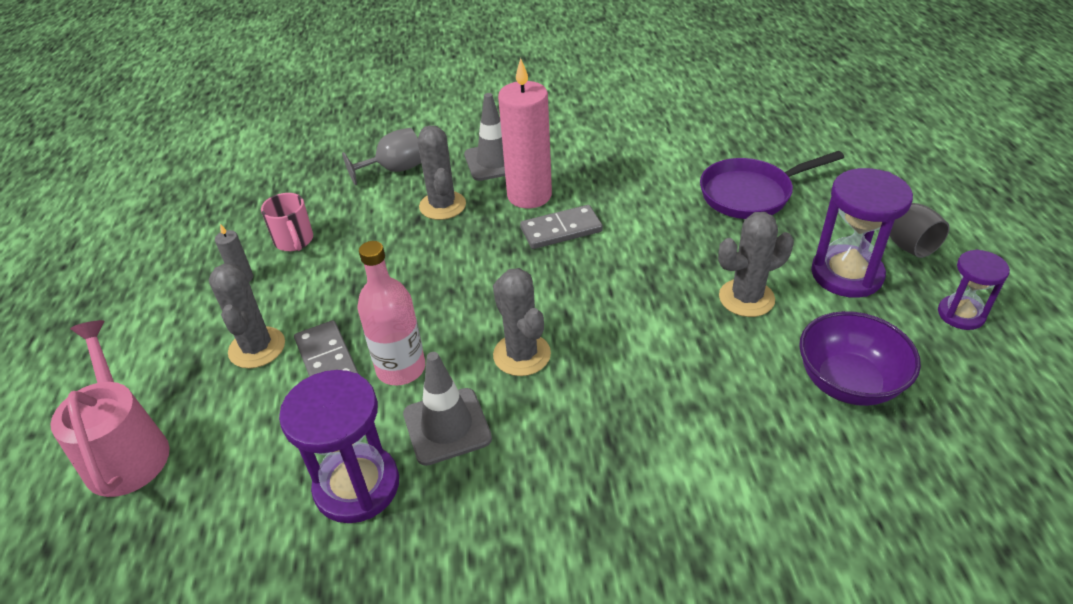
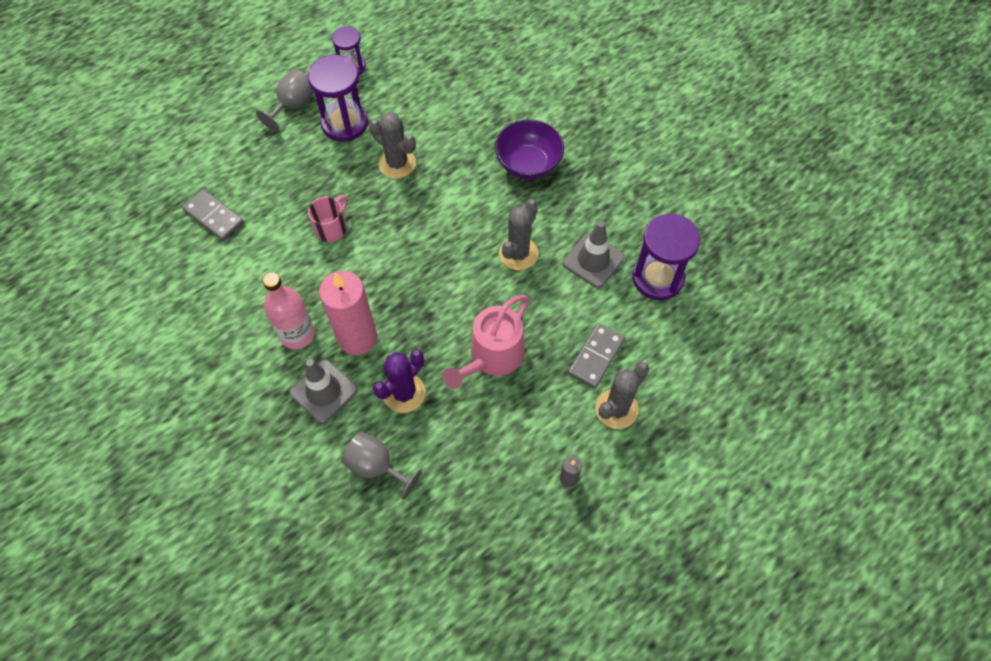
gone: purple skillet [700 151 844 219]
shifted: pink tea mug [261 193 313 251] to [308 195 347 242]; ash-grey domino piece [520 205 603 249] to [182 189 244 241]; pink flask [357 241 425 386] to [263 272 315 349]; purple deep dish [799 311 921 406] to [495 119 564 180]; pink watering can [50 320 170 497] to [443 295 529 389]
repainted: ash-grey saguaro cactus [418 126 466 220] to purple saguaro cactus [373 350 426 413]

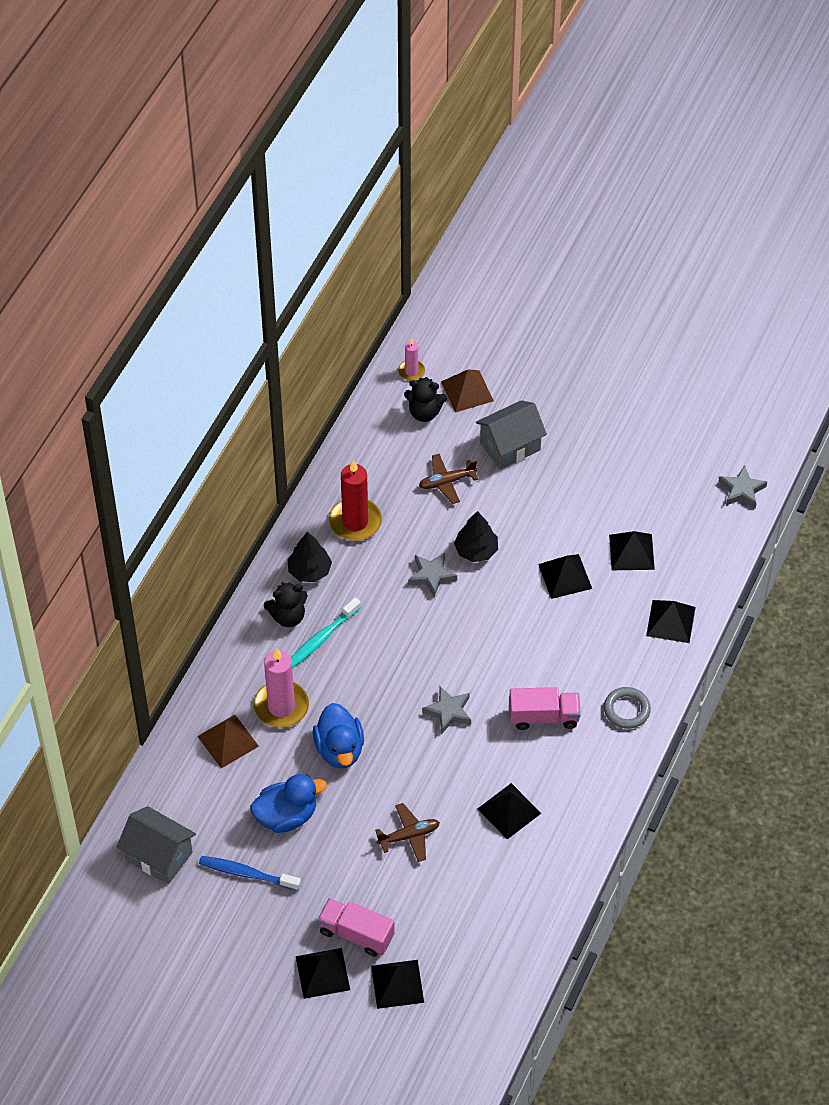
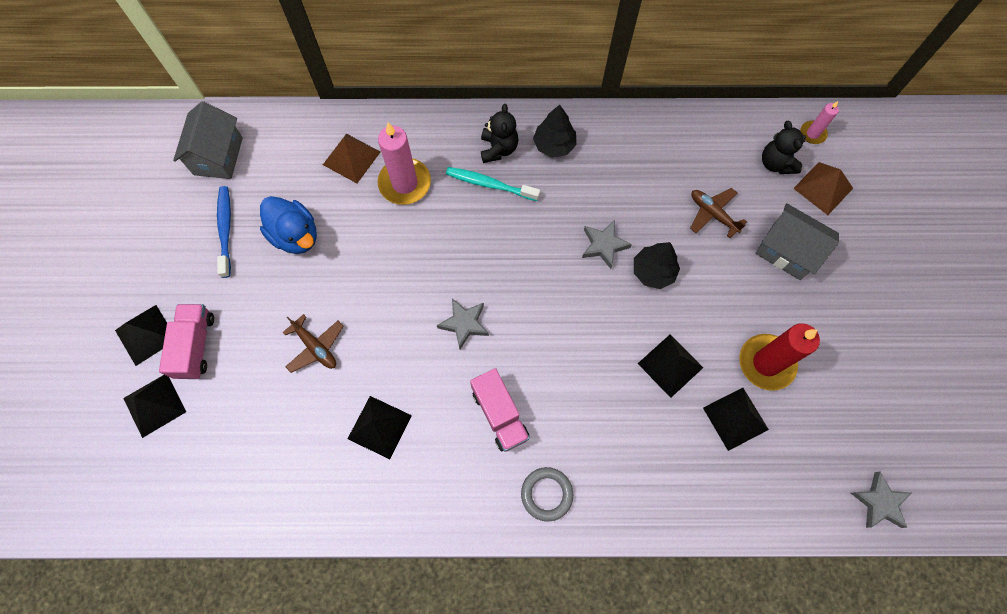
gone: ebony solid pyramid [646 600 696 643]; cobalt duck [313 703 364 768]
shifted: red wax candle [329 460 382 541] to [739 323 820 391]
rotated: ebony teddy [264 582 308 627] = [481 104 519 163] 135 degrees counterclockwise

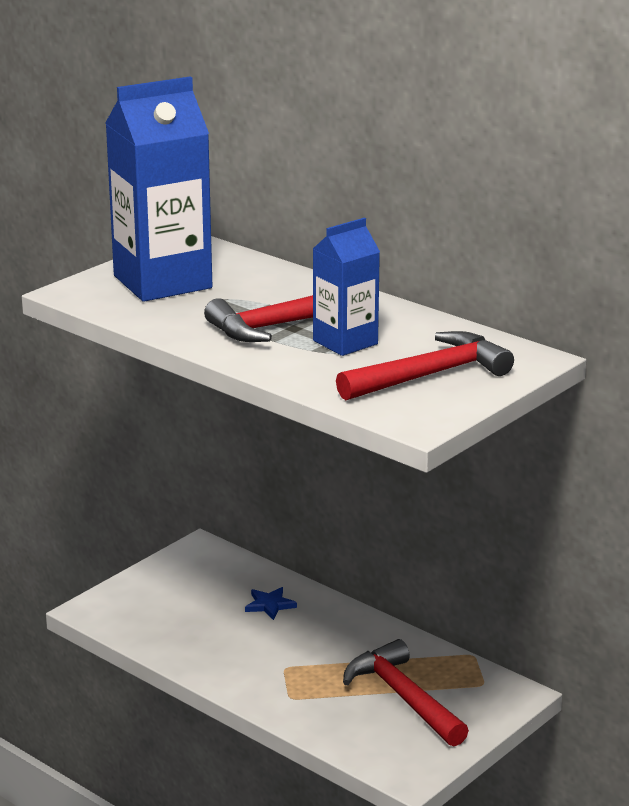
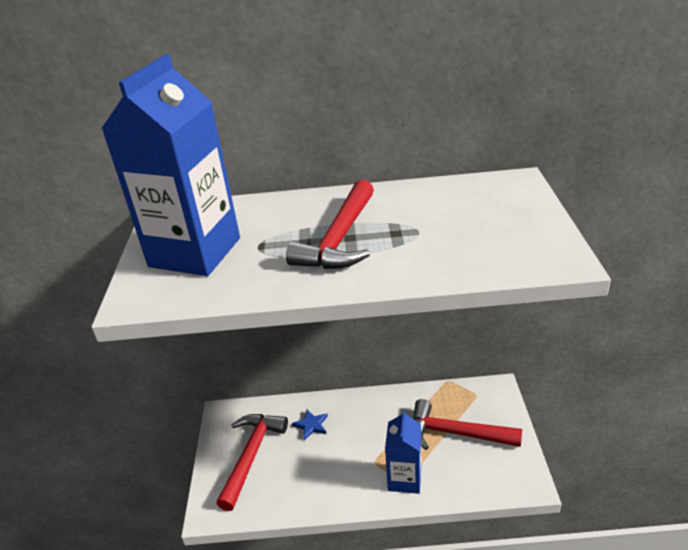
shifted: cobalt juice carton [313 218 380 356] to [385 410 421 494]; red carpenter's hammer [336 331 514 400] to [216 414 288 511]

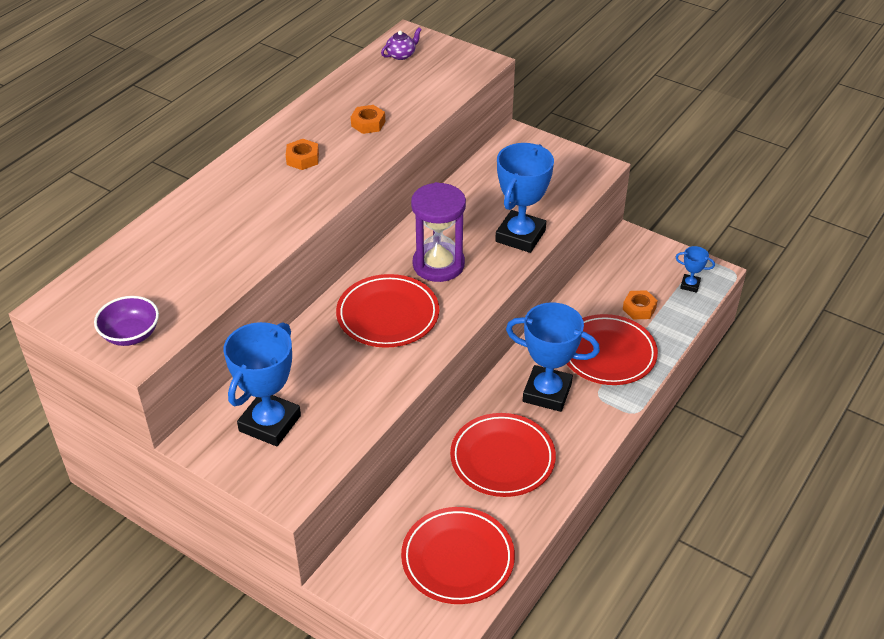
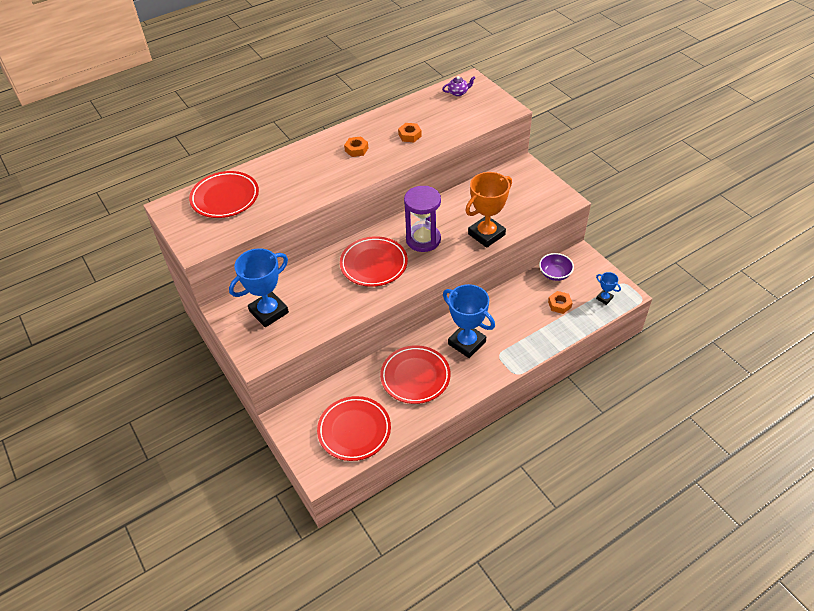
shifted: purple deep dish [94 296 159 346] to [539 253 574 281]; red plate [567 314 658 385] to [189 171 259 218]
repainted: cobalt award cup [495 143 554 253] to orange award cup [465 172 512 248]

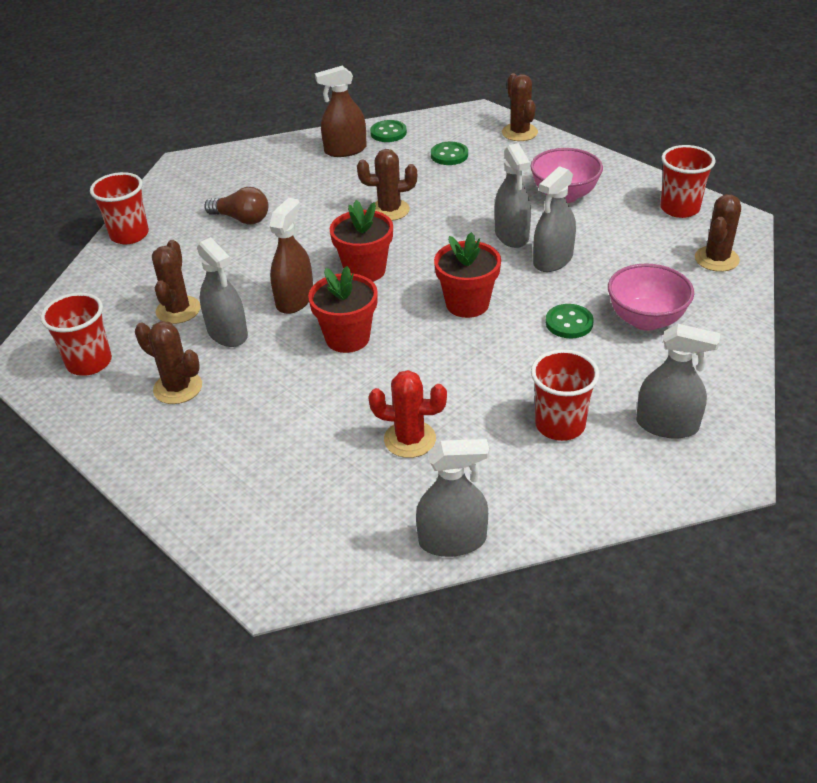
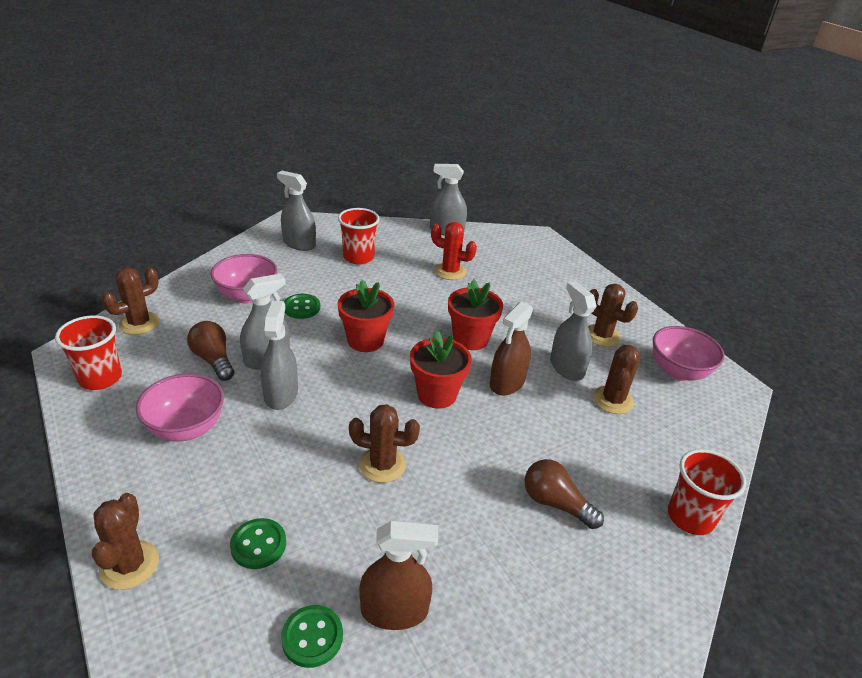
new: dark brown bulb [187 321 234 381]
swapped: red tumbler [40 293 112 376] to pink deep dish [653 326 724 381]

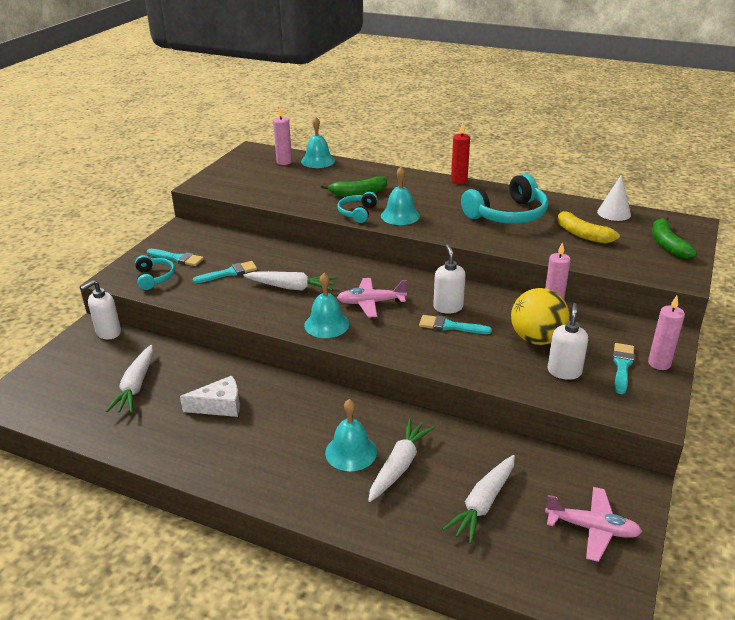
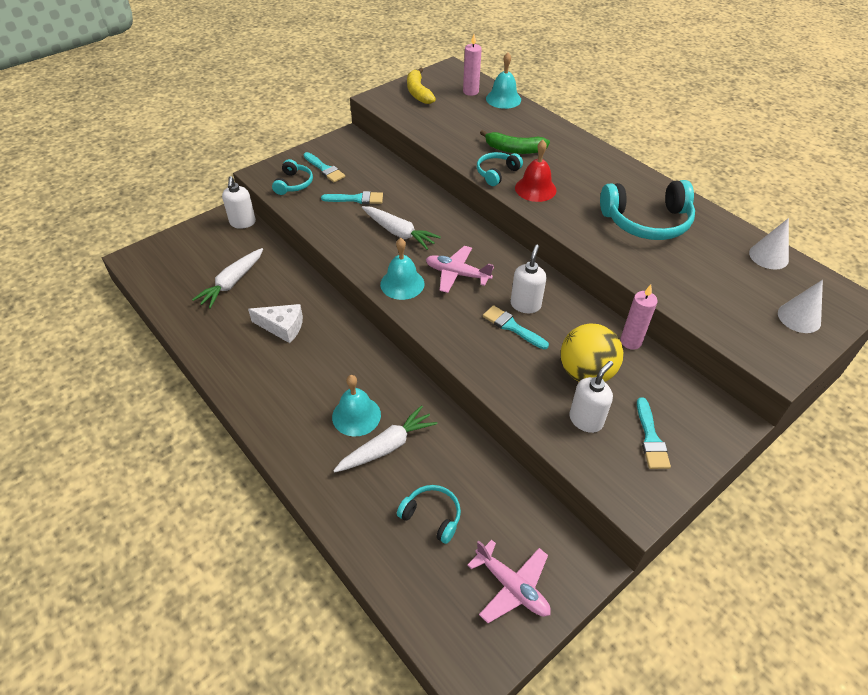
gone: red wax candle [451 123 470 184]; pink wax candle [648 296 685 370]
shifted: yellow banana [558 208 620 244] to [407 67 436 104]
swapped: emerald banana [652 216 697 259] to pure white solid cone [778 280 823 333]; pure white toy carrot [442 455 515 544] to aqua headphones [397 485 461 544]
repainted: aqua hand bell [381 167 420 225] to red hand bell [515 140 557 202]
rotated: pure white pump bottle [81 280 121 339] = [222 176 256 229] 75 degrees counterclockwise; aqua paint brush [613 343 634 394] = [637 397 671 469] 135 degrees clockwise

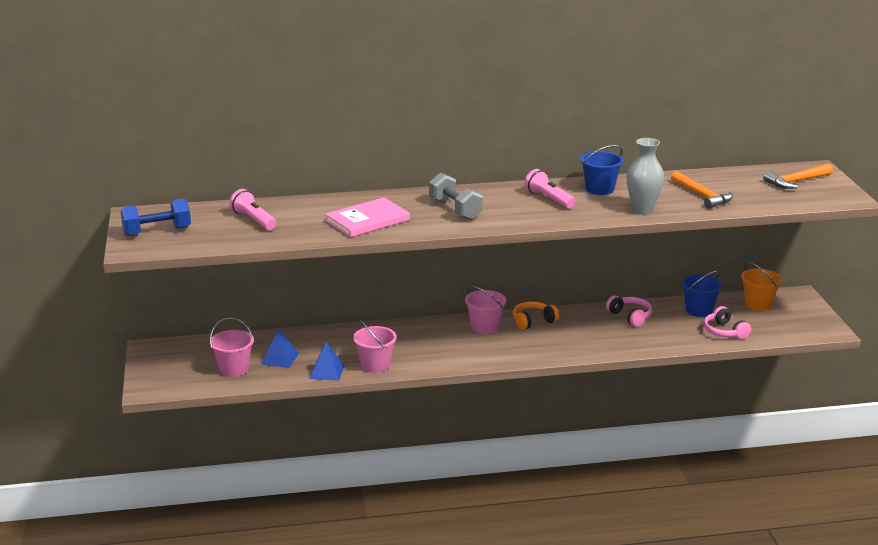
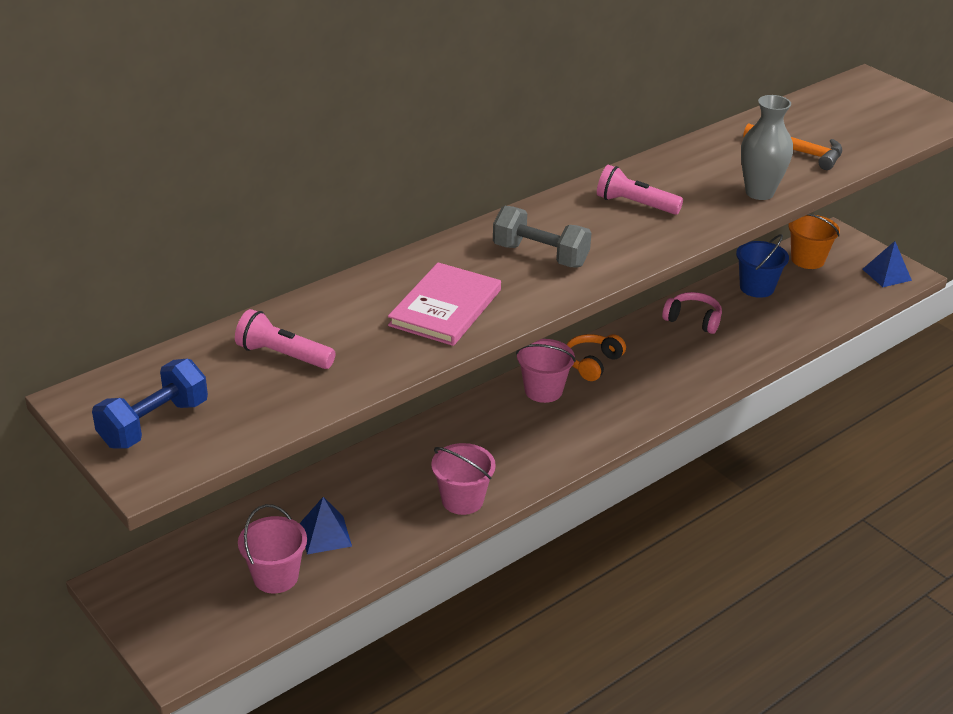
gone: cobalt sand bucket [580 145 624 195]; orange carpenter's hammer [763 164 833 189]; pink headphones [704 306 751 339]
shifted: cobalt solid pyramid [309 343 345 381] to [863 241 912 287]

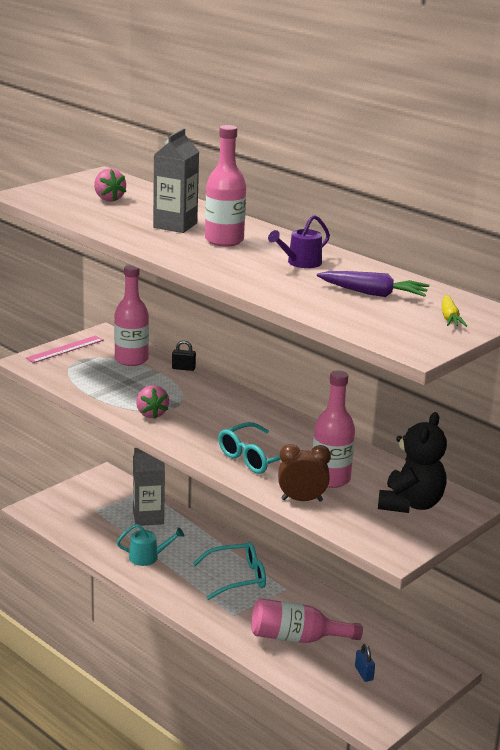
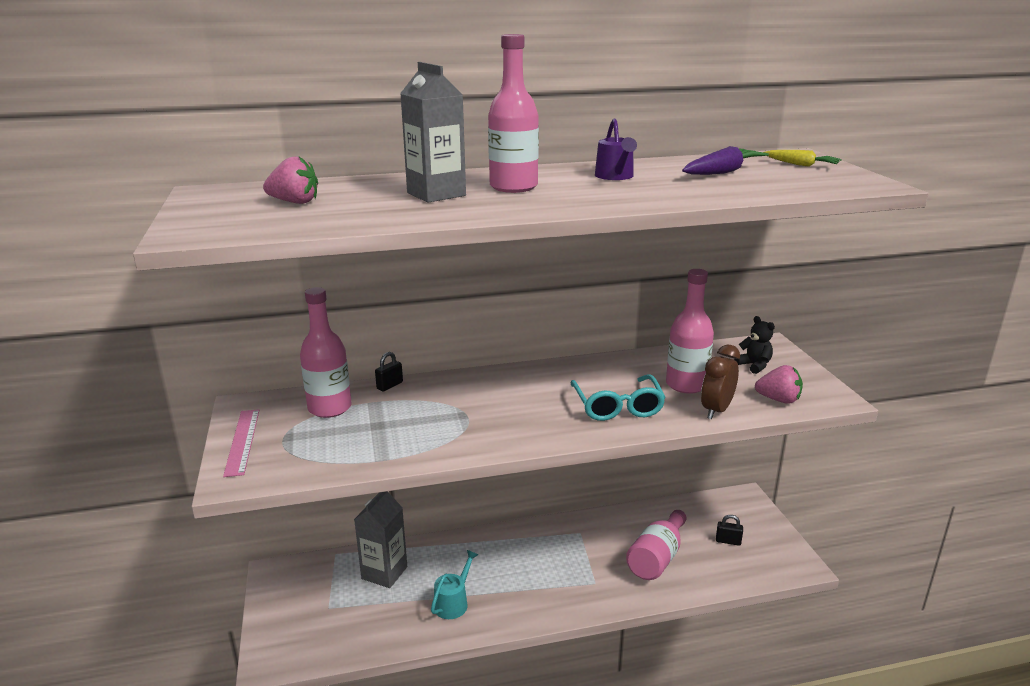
gone: aqua eyeglasses [193 542 266 600]
shifted: pink strawberry [136 385 169 418] to [755 365 803 404]
repainted: cobalt padlock [355 644 375 682] to ebony padlock [716 515 743 546]
scaled: ebony teddy [378 412 447 513] = [734 316 775 374] x0.53

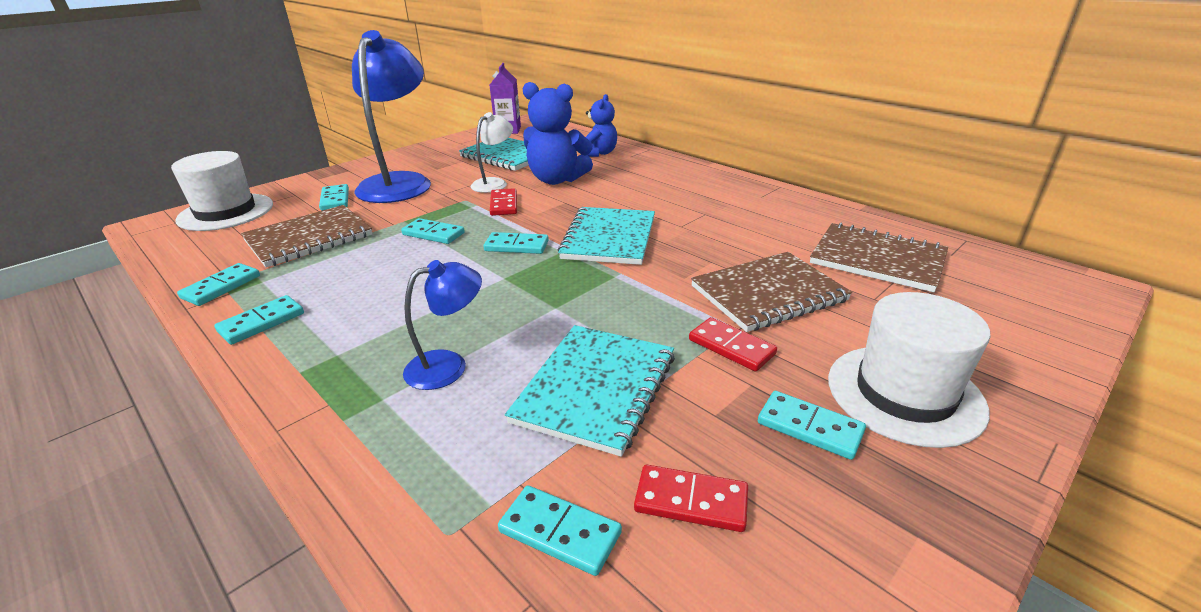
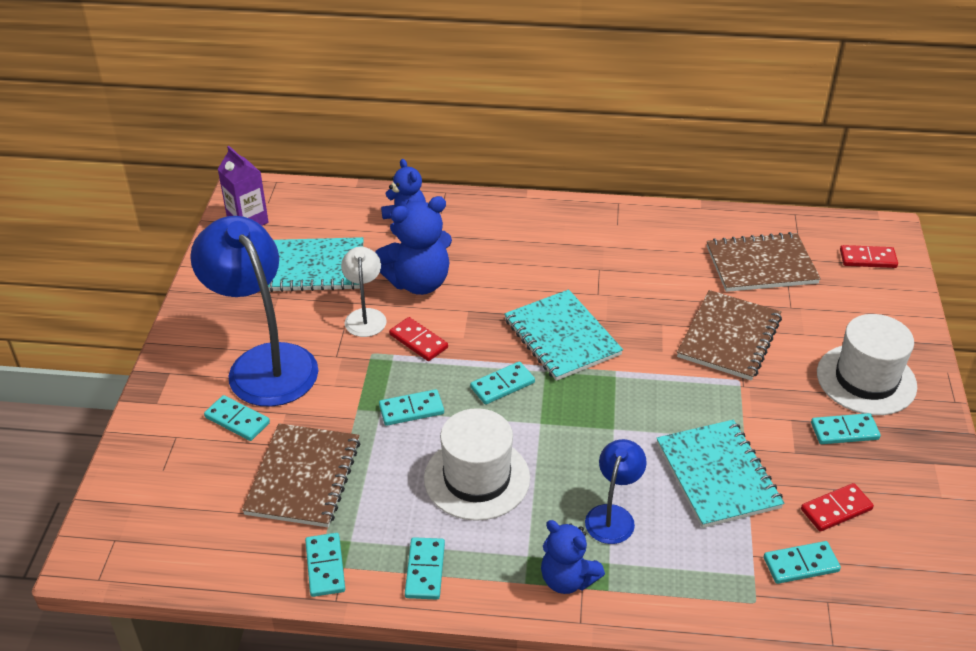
new: cobalt teddy [541 520 605 594]
shifted: pure white top hat [171 151 273 231] to [424 408 530 521]; red domino piece [689 317 777 372] to [840 245 898 268]

